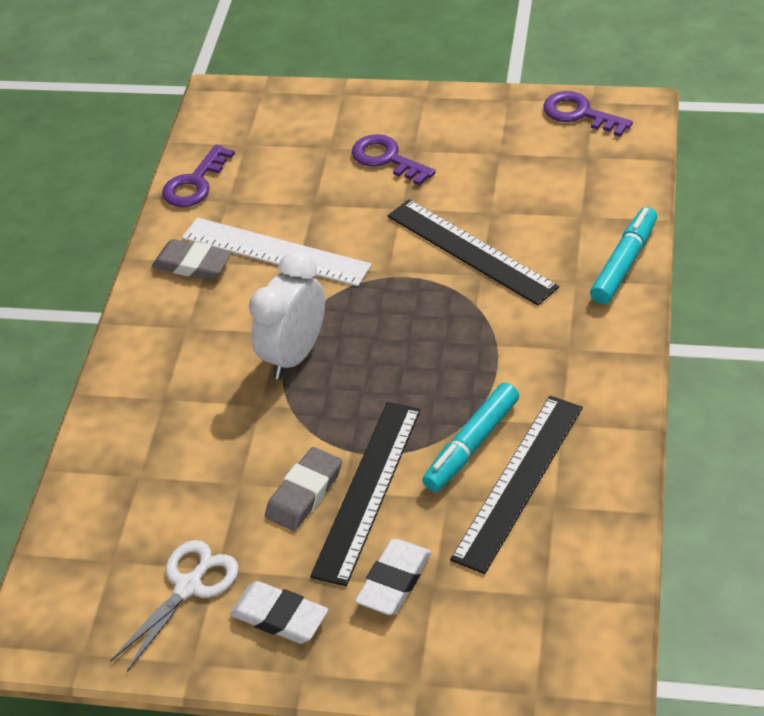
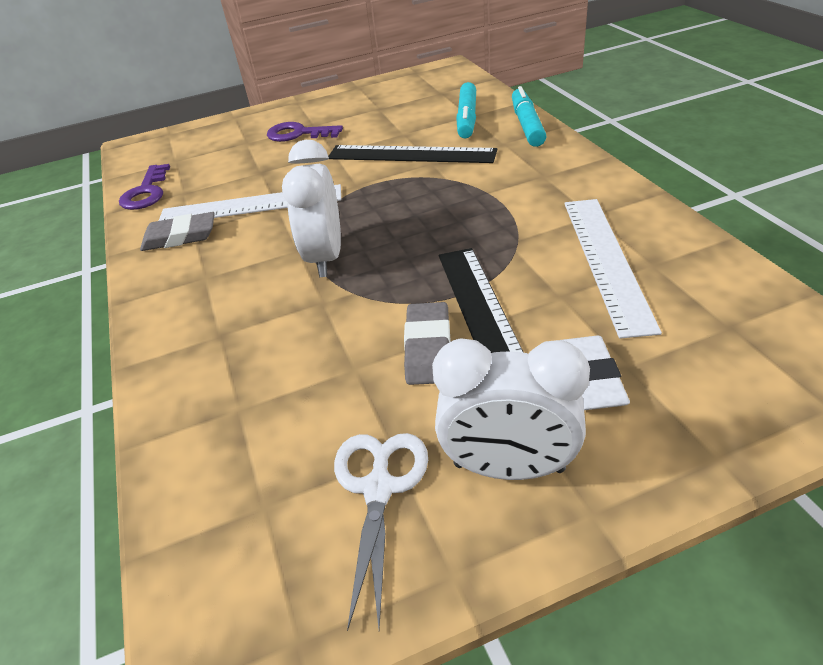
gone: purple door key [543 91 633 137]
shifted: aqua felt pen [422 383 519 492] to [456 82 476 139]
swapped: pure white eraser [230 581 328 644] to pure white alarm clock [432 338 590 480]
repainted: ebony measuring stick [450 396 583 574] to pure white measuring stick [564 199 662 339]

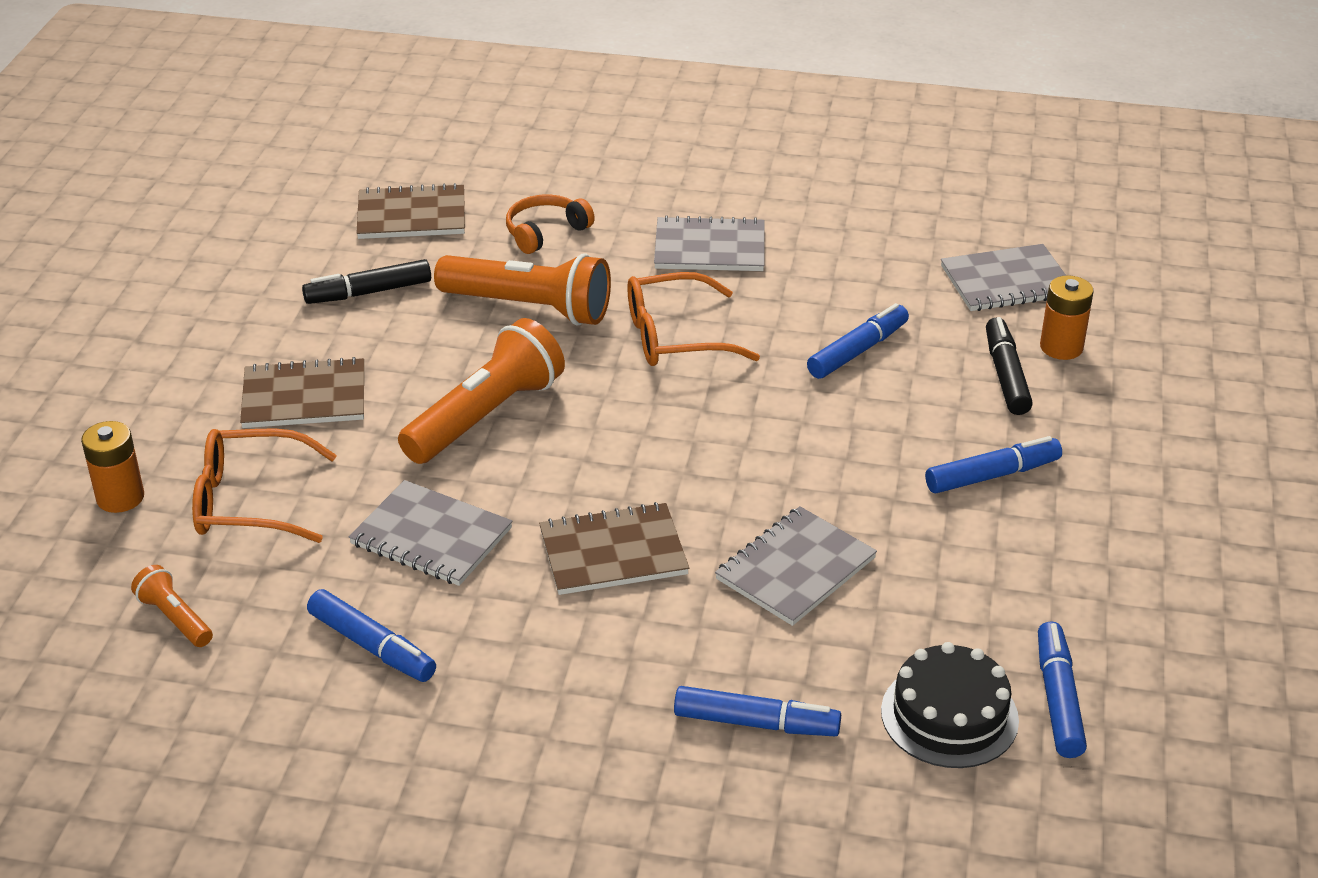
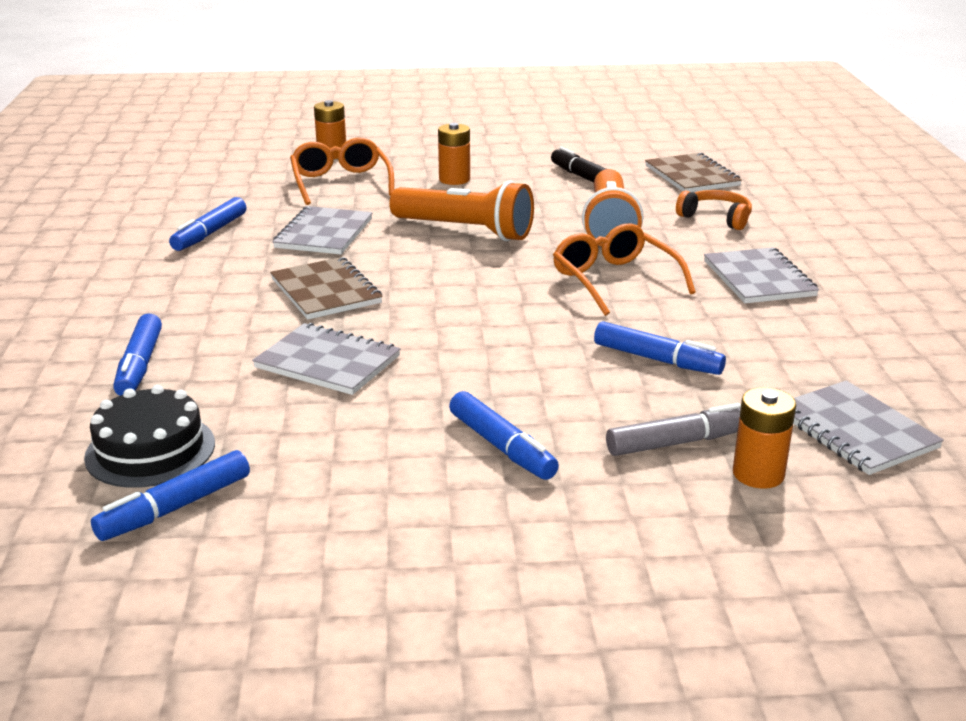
gone: orange flashlight [131 565 213 647]
swapped: dark brown notepad [240 357 364 428] to orange AA battery [438 123 470 185]
repainted: ebony felt pen [986 317 1033 415] to ash-grey felt pen [606 403 741 456]
rotated: cobalt felt pen [1038 621 1087 758] = [91 450 250 541] 150 degrees clockwise

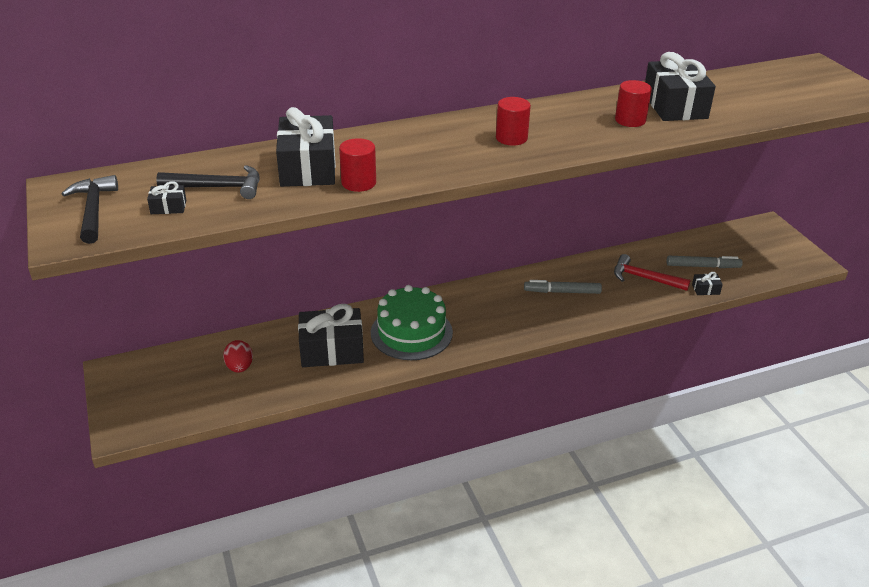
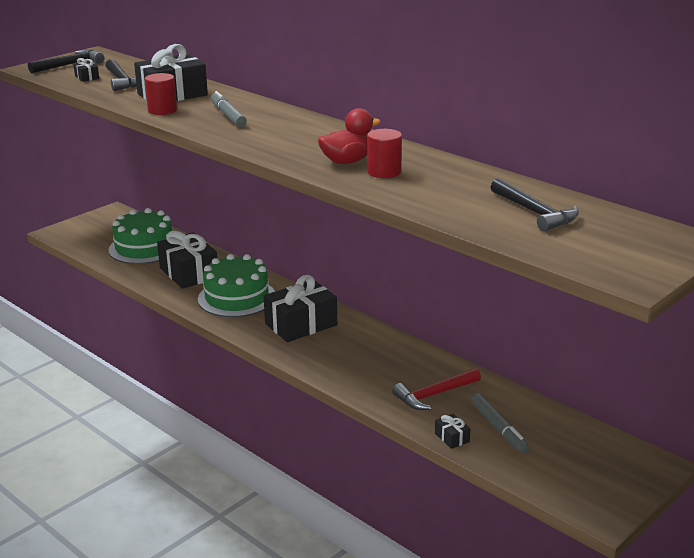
gone: red cylinder shape [496 97 531 146]
new: red duck [318 108 381 164]; ebony carpenter's hammer [491 178 579 232]
shifted: ebony gift [645 52 716 121] to [264 275 337 342]; ash-grey felt pen [524 280 602 294] to [211 91 247 127]
swapped: red toy egg [223 340 253 373] to emerald cake [109 208 173 264]
rotated: red carpenter's hammer [614 254 691 291] = [392 368 481 410] 120 degrees counterclockwise

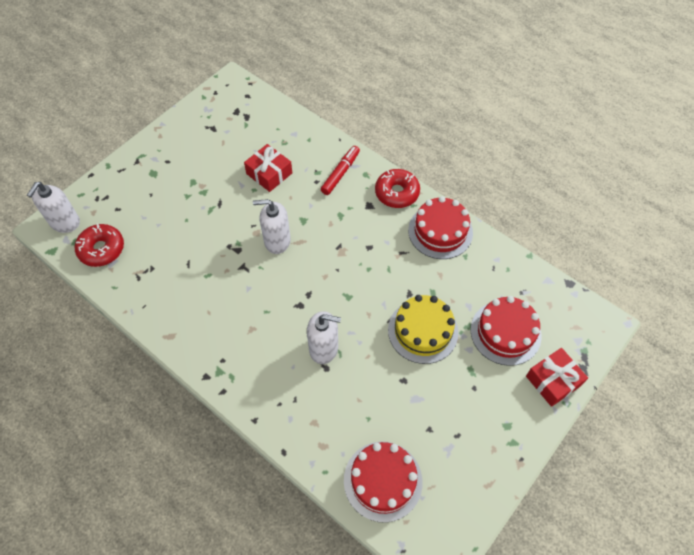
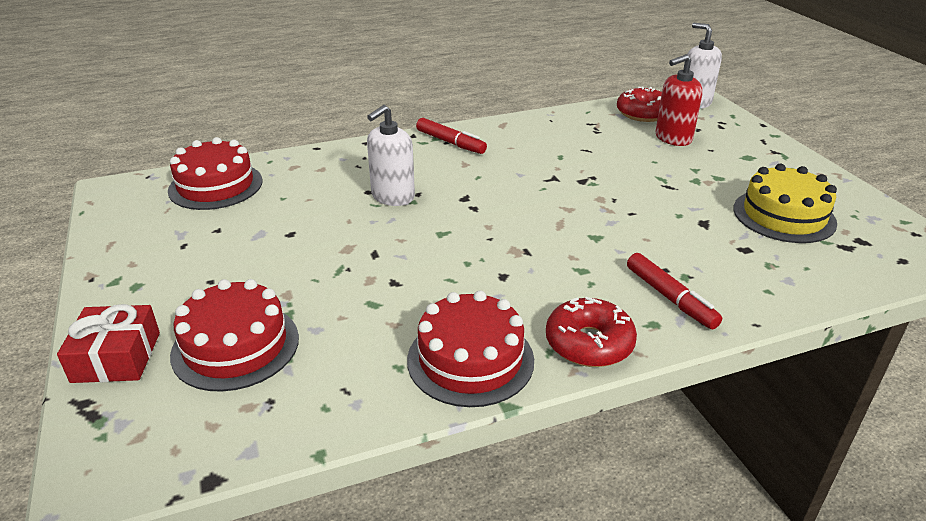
gone: red gift [244 144 292 192]; pure white pump bottle [253 199 291 254]
new: red pump bottle [656 54 703 146]; red felt pen [416 118 487 154]
shifted: yellow cake [388 295 458 364] to [733 164 837 243]

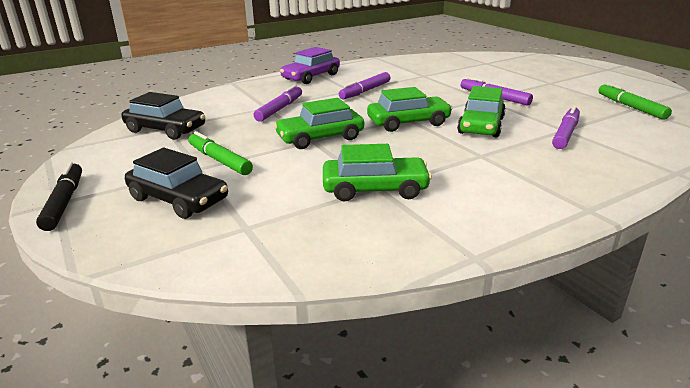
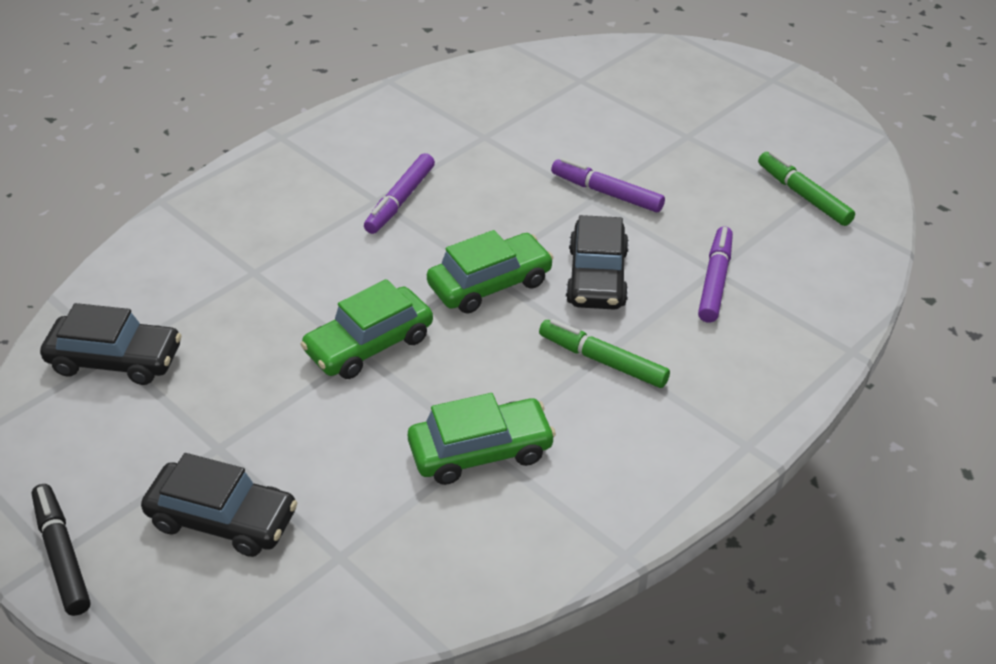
gone: purple toy car [280 47 340 84]; purple felt pen [254 85 302 122]
shifted: emerald felt pen [189 131 253 175] to [539 319 670 388]
repainted: emerald toy car [457 86 506 138] to ebony toy car [566 215 629 309]

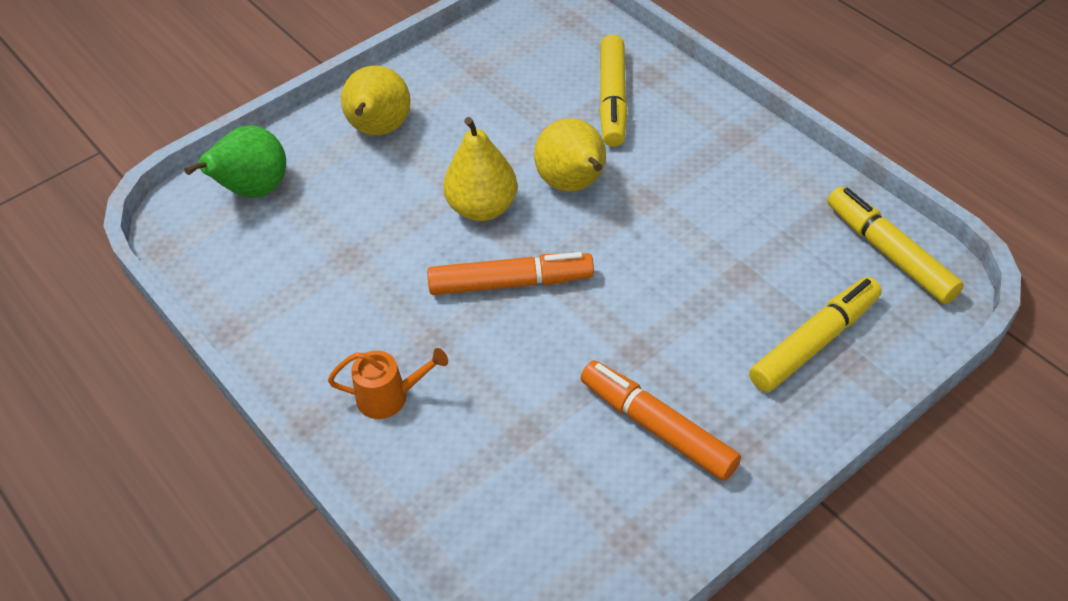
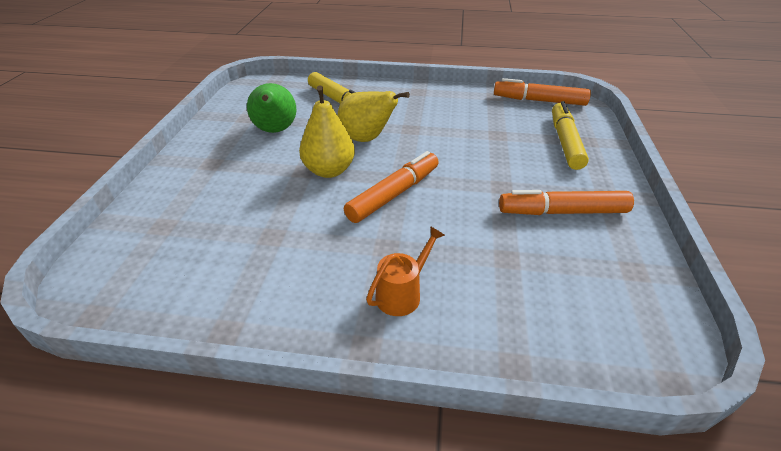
gone: yellow toy pear [341 65 411 135]
shifted: emerald toy pear [184 125 286 198] to [247 83 296 133]
repainted: yellow felt pen [827 187 964 304] to orange felt pen [494 78 591 106]

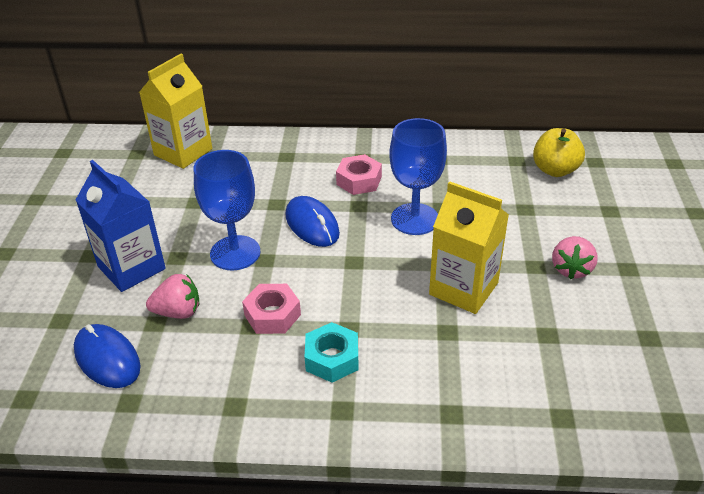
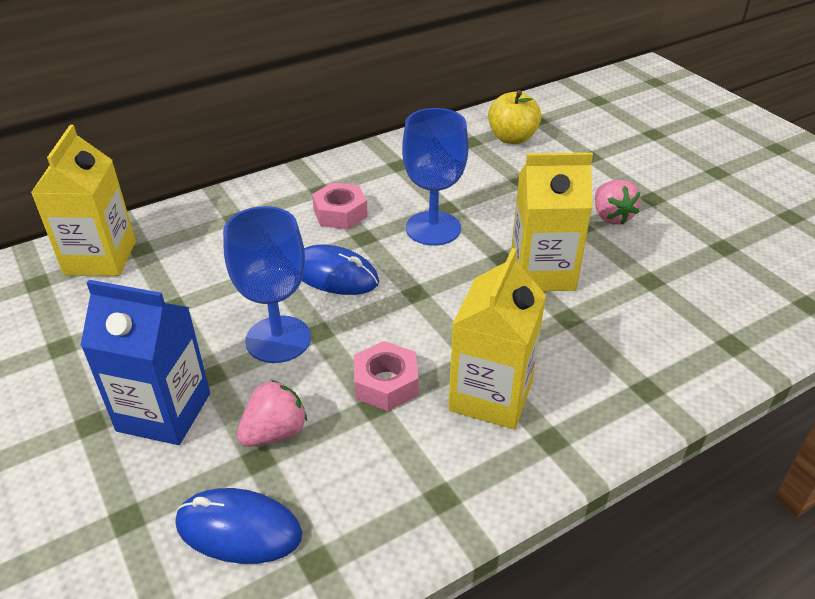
swapped: aqua hex nut [305 322 359 383] to yellow juice carton [449 248 546 430]

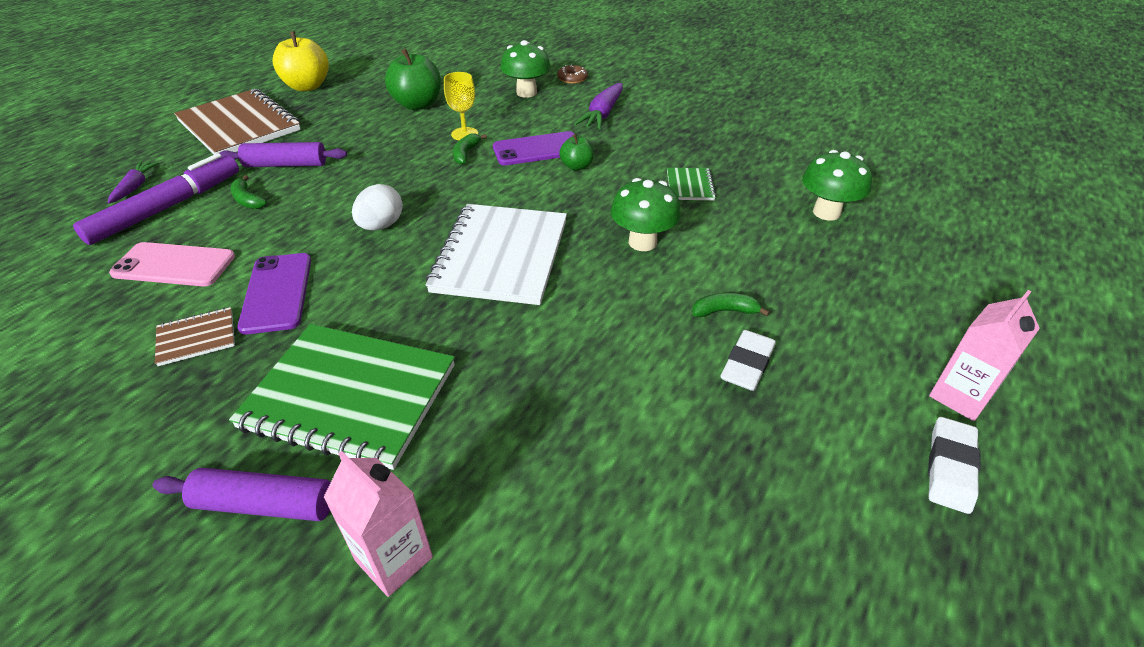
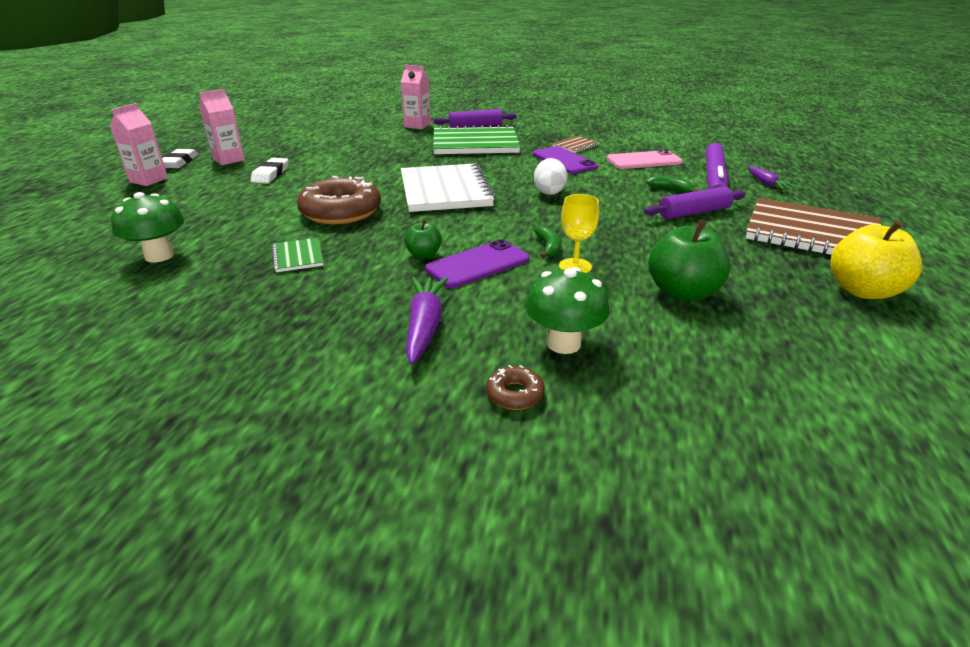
gone: emerald banana [692 293 770 317]
new: pink juice carton [199 89 245 165]
swapped: emerald fungus [611 178 681 251] to dark brown glazed donut [297 176 381 224]

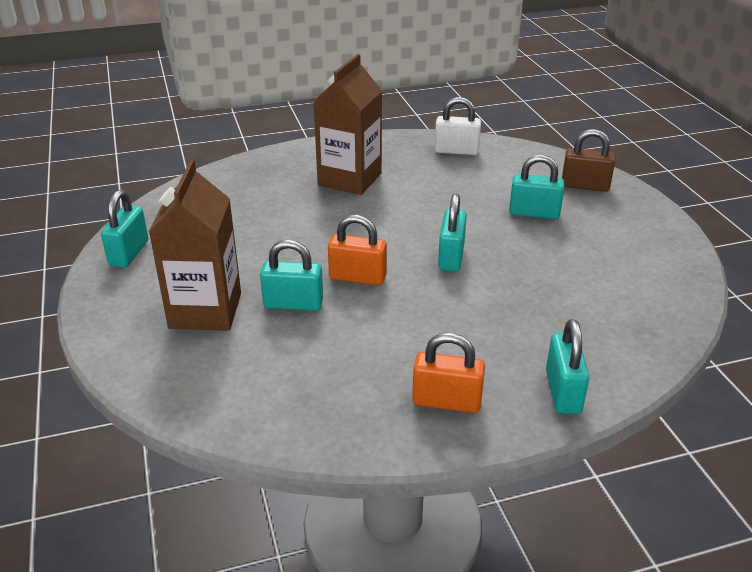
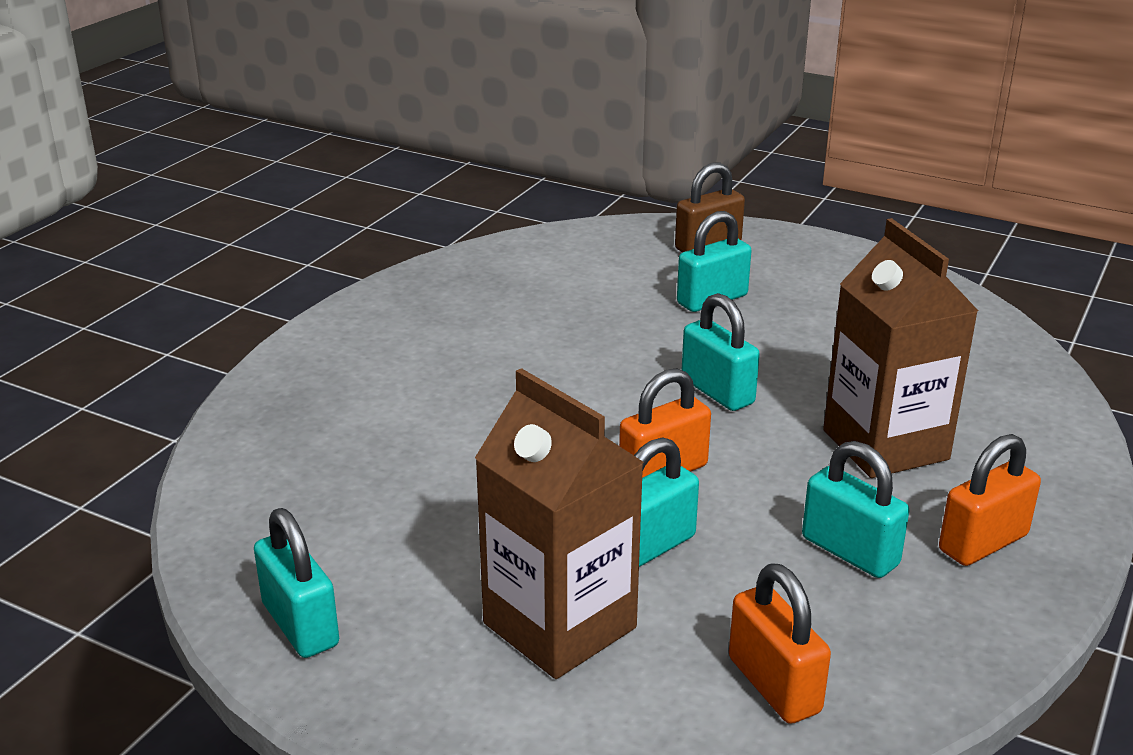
gone: pure white padlock [434 97 481 155]
new: orange padlock [729 563 831 724]
shifted: dark brown juice carton [313 54 382 195] to [823 218 978 478]; aqua padlock [546 319 590 414] to [802 441 909 578]

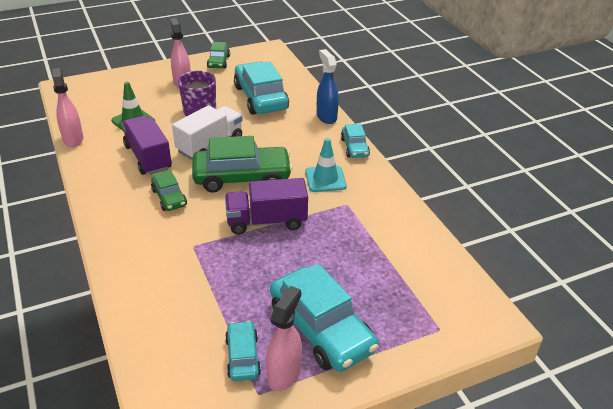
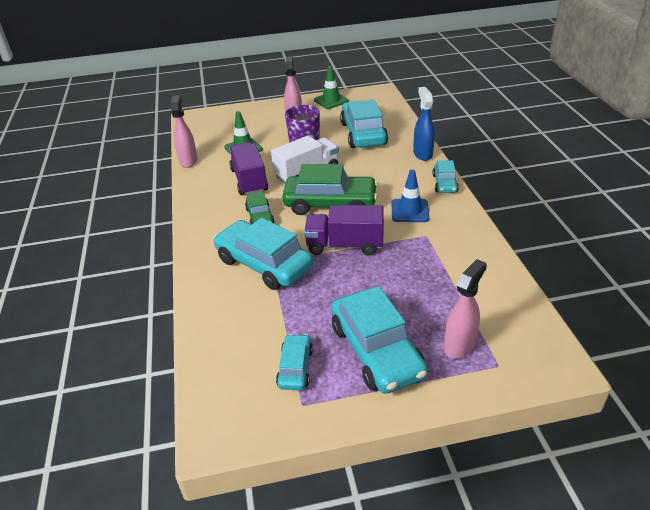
new: aqua toy car [213 218 313 290]
shifted: pink spray bottle [266 286 302 391] to [444 259 487 359]
swapped: emerald toy car [207 42 230 69] to emerald safety cone [314 66 349 109]
repainted: aqua safety cone [305 138 347 192] to cobalt safety cone [392 169 429 222]

